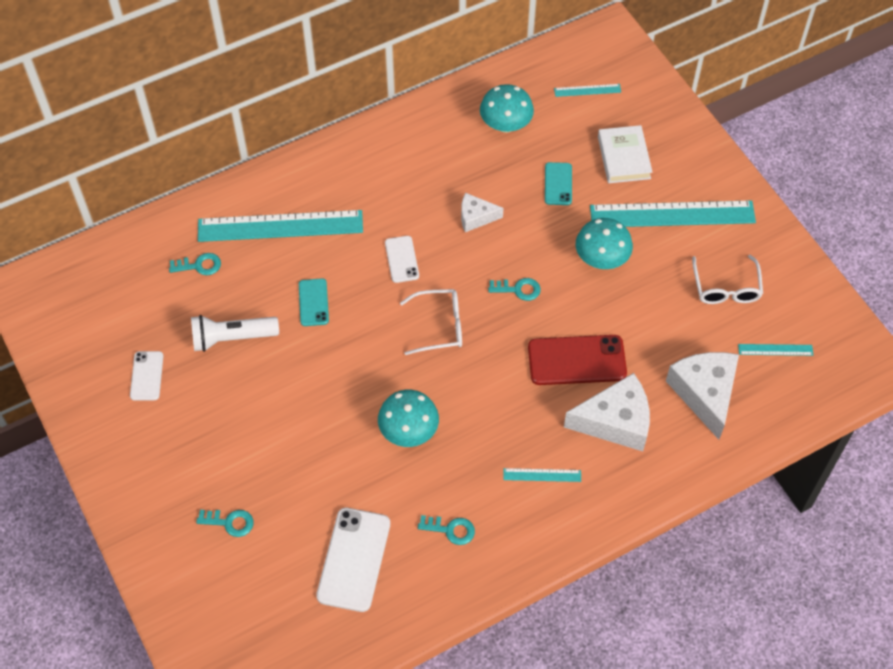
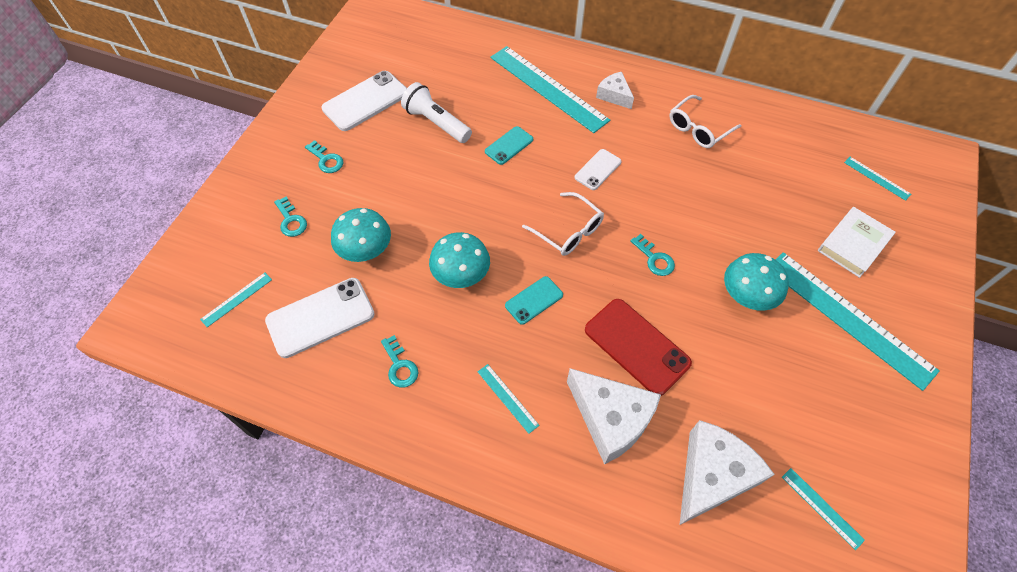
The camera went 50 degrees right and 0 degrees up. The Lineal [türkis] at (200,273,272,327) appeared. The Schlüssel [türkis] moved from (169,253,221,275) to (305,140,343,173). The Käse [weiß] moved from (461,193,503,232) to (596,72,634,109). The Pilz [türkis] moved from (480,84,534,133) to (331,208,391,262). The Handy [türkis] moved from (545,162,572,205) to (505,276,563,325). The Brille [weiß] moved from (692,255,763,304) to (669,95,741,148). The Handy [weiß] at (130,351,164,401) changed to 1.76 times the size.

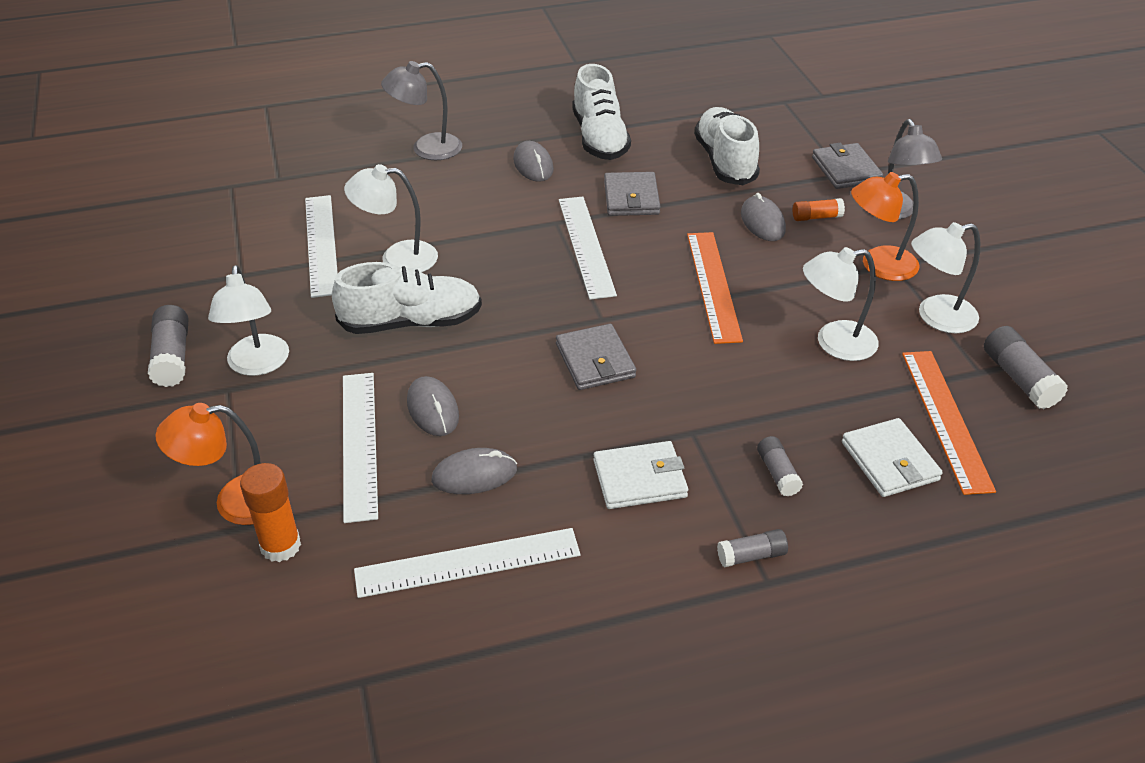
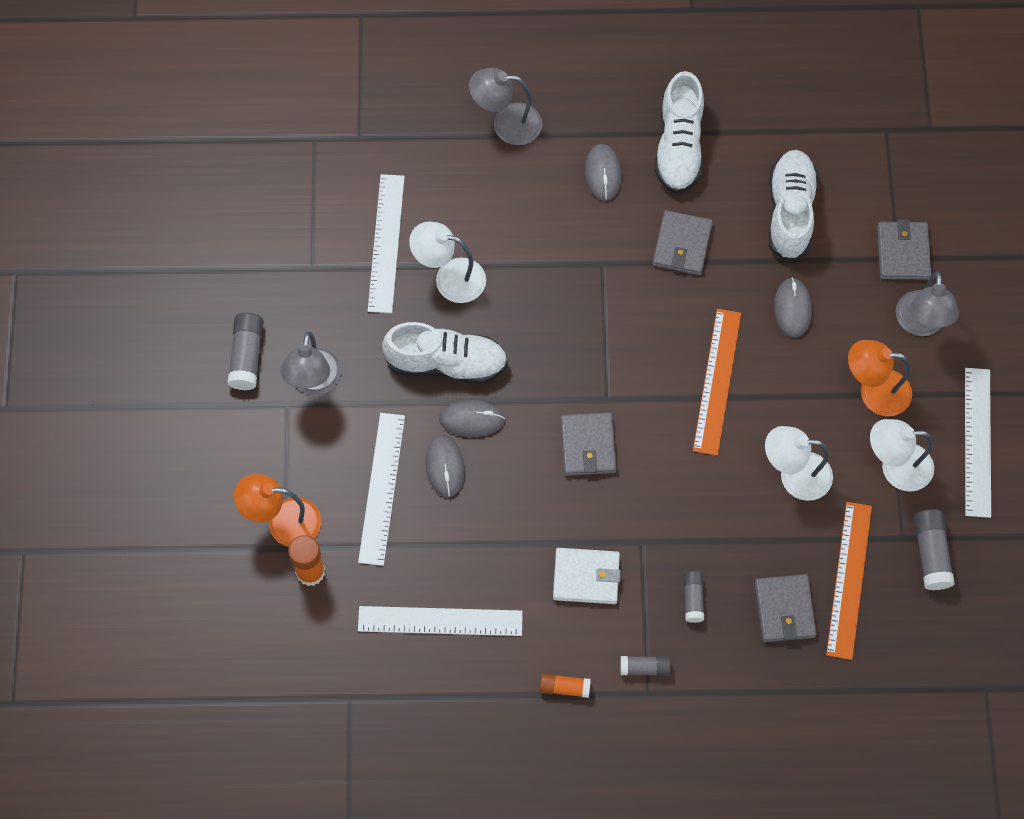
The camera went 15 degrees right and 25 degrees up. The Computermaus [grau] moved from (431,448,517,494) to (439,400,505,437). The Lineal [weiß] moved from (559,197,617,300) to (965,368,991,518). The Klebestift [orange] moved from (793,198,845,221) to (540,673,591,698). The Lampe [weiß] at (208,265,289,376) became the Lampe [grau] at (281,331,341,395). The Geldbörse [weiß] at (842,418,943,497) became the Geldbörse [grau] at (755,574,817,642).

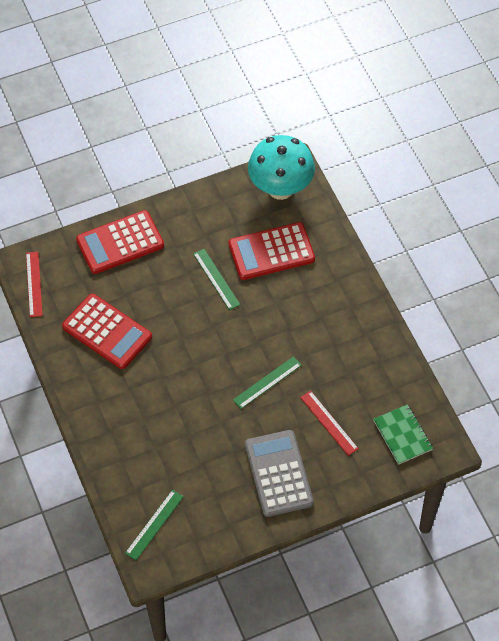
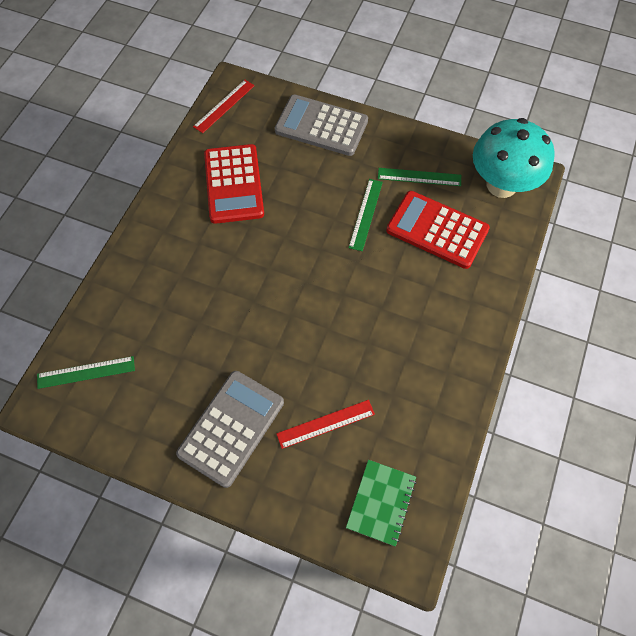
The camera went 45 degrees right and 5 degrees up. The Lineal [grün] moved from (233,356,301,409) to (378,168,461,186). The Taschenrechner [rot] at (76,210,164,274) became the Taschenrechner [grau] at (275,95,368,156). The Lineal [rot] at (300,391,359,456) turned 60 degrees clockwise.

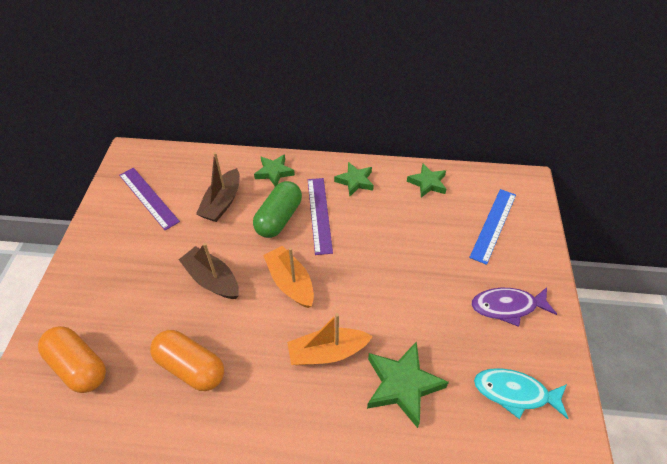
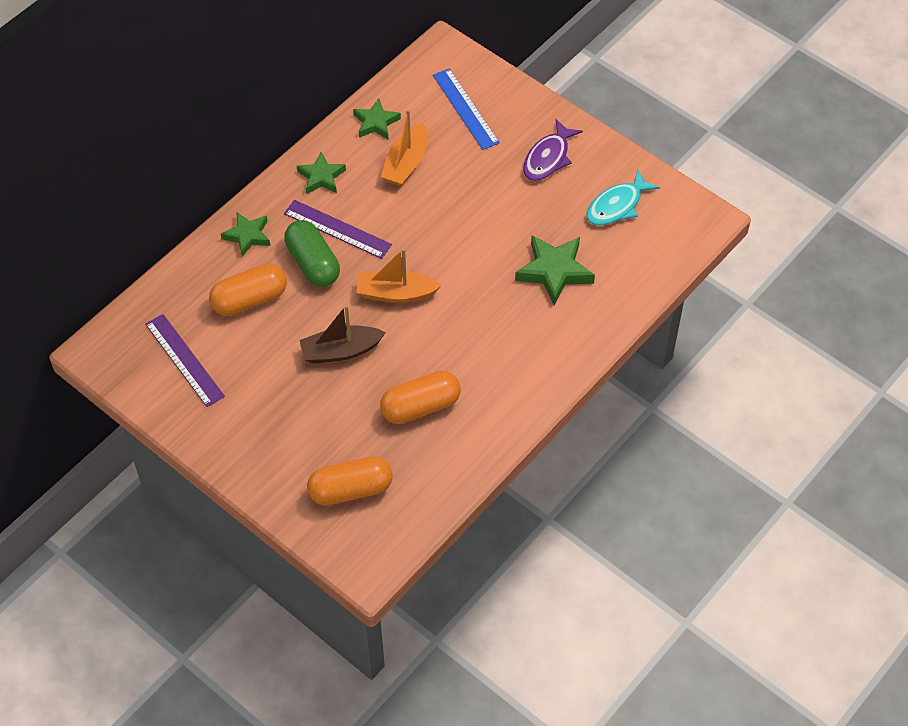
The camera went 55 degrees left and 5 degrees up. The Boot [orange] moved from (287,313,373,365) to (381,109,427,186). The Boot [braun] at (196,152,240,222) was replaced by the Kapsel [orange] at (209,264,287,316). The Lineal [lila] at (119,168,180,230) turned 60 degrees clockwise.

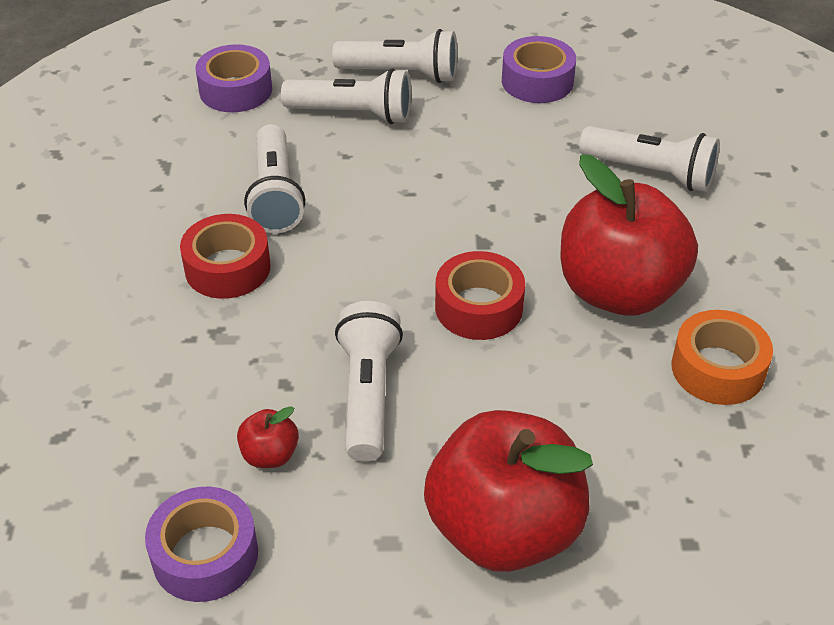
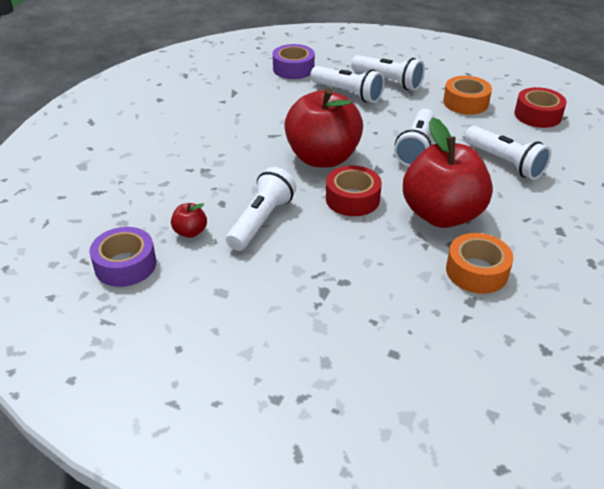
The camera went 25 degrees right and 5 degrees down. The Klebeband [rot] moved from (180,214,271,299) to (514,87,567,128). The Taschenlampe [weiß] moved from (244,124,305,233) to (394,109,435,166). The Apfel [rot] moved from (424,410,593,572) to (284,88,363,167). The Klebeband [lila] at (502,36,576,103) became the Klebeband [orange] at (443,76,492,115).

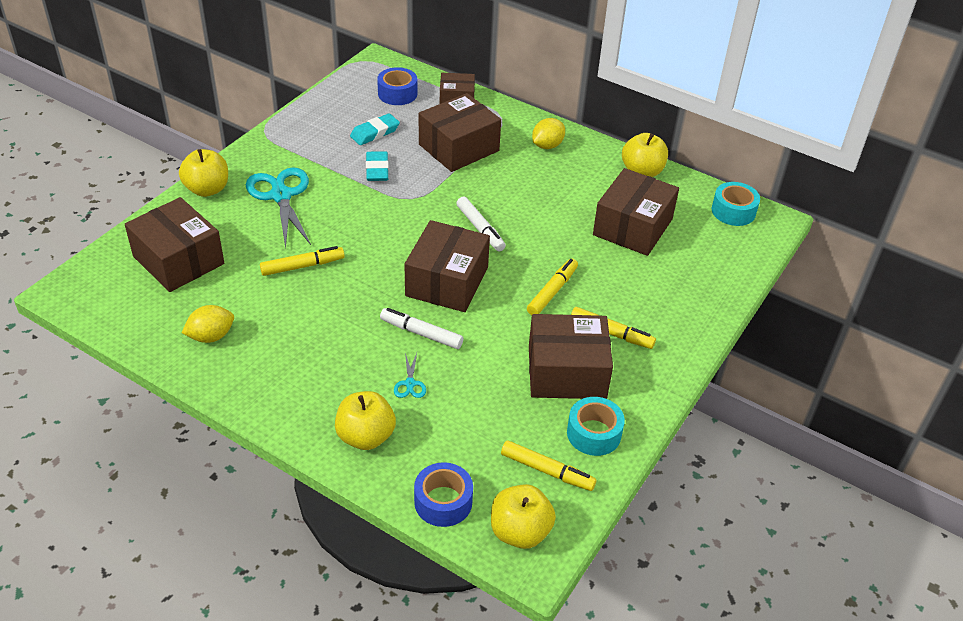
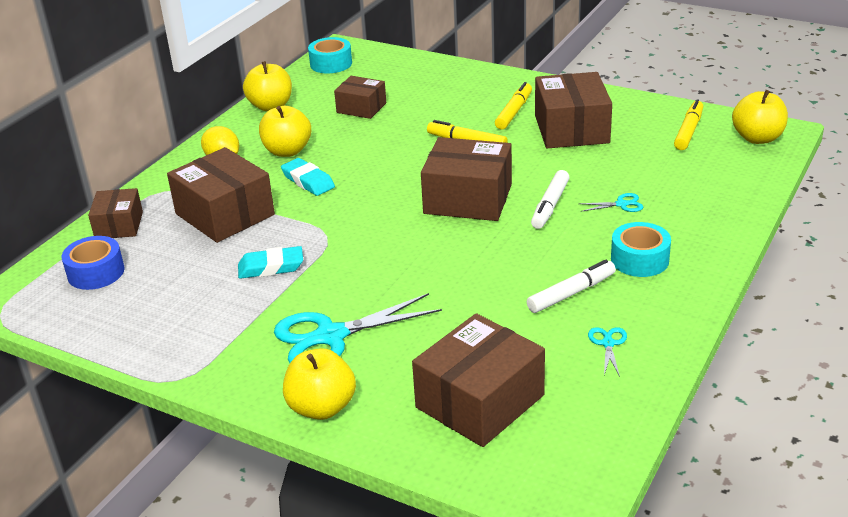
The camera went 90 degrees left and 10 degrees down. The Filzstift [gelb] at (260,246,345,276) disappeared. The Klebeband [blau] at (414,462,473,527) disappeared. The Apfel [gelb] moved from (335,391,396,450) to (259,106,311,157). The Radiergummi [türkis] moved from (350,113,400,145) to (281,158,335,196). The Filzstift [weiß] moved from (456,197,506,252) to (527,260,616,313). The Klebeband [türkis] moved from (567,397,625,456) to (611,222,671,277). The Zitrone [gelb] at (182,305,234,343) was replaced by the Schere [türkis] at (588,327,627,377). The Schachtel [braun] at (593,168,679,256) changed to 0.59 times the size.

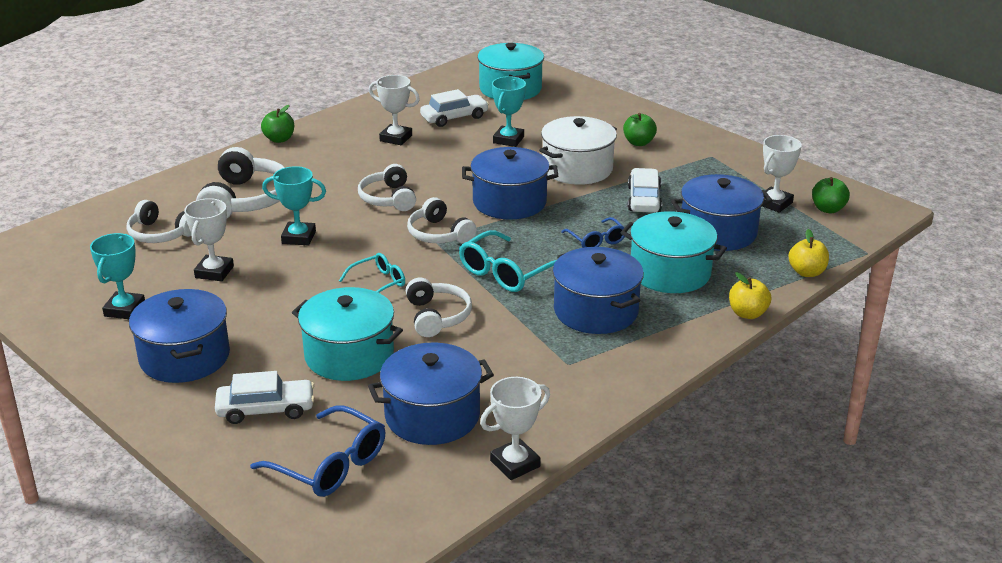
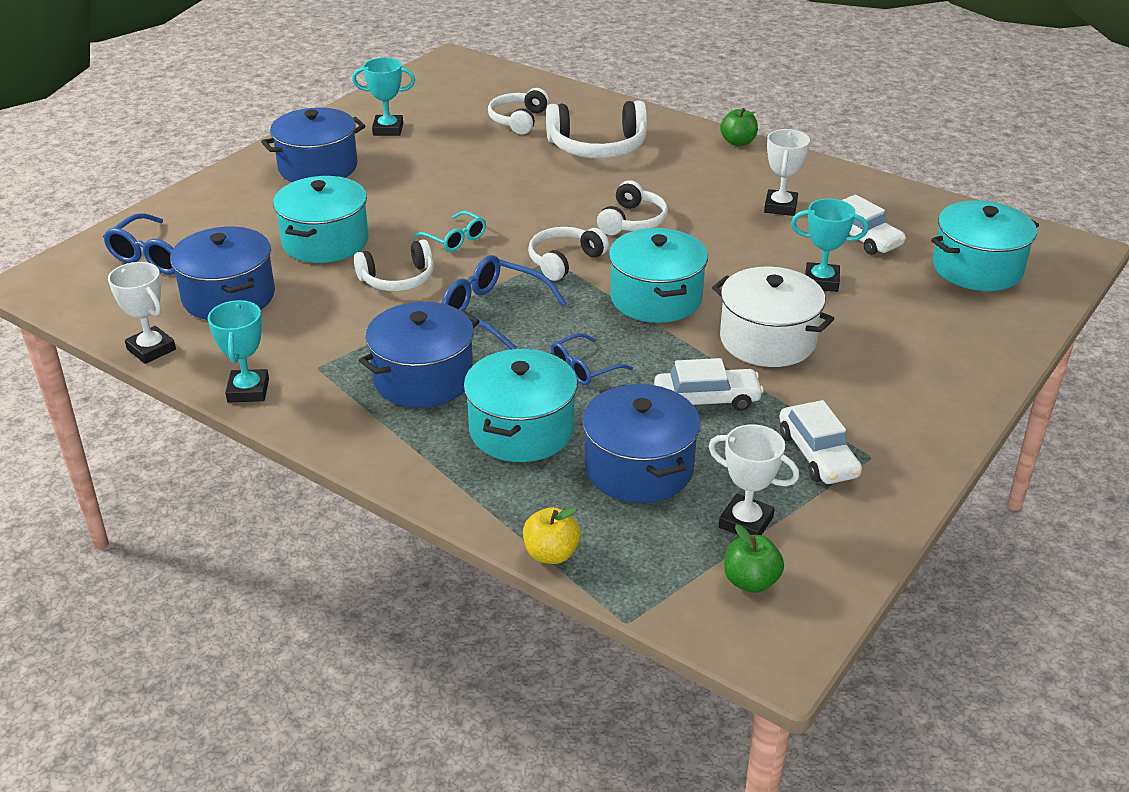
The camera went 80 degrees right and 5 degrees up. The Pokal [weiß] at (184,198,234,281) disappeared. The Apfel [grün] at (623,113,657,146) disappeared. The Apfel [gelb] at (729,272,771,319) disappeared. The Auto [weiß] moved from (215,371,315,424) to (779,400,862,484). The Pokal [türkis] moved from (262,166,326,245) to (208,300,269,403). The Brille [türkis] at (459,230,556,292) became the Brille [blau] at (442,255,566,350). The Kochtopf [blau] at (462,147,558,220) became the Kochtopf [türkis] at (609,228,708,323). The Kopfhörer [weiß] at (358,164,416,211) turned 135 degrees clockwise.

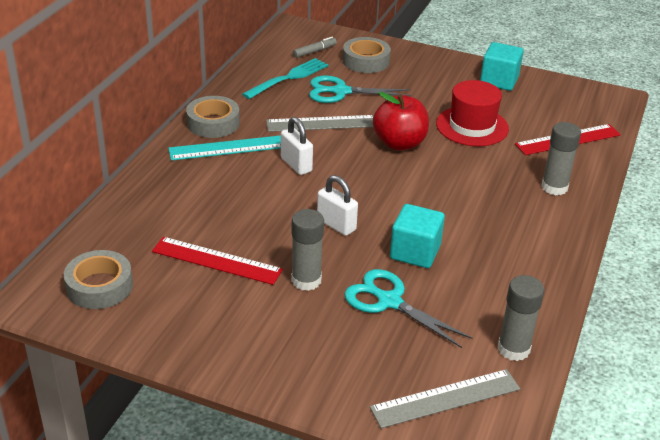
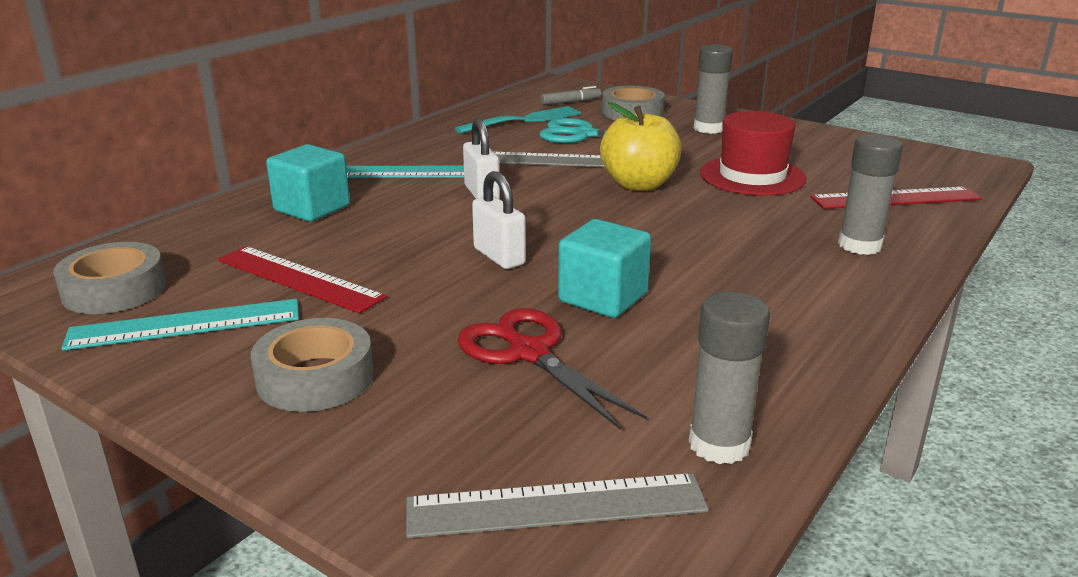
The camera went 15 degrees right and 10 degrees down. The Lineal [türkis] at (62,299,299,351) appeared. The Klebeband [grau] moved from (186,96,240,138) to (251,318,374,412). The Klebestift [grau] moved from (291,209,324,291) to (694,44,733,134). The Kubus [türkis] moved from (480,42,524,91) to (266,144,350,222). The Schere [türkis] at (344,269,473,348) became the Schere [rot] at (457,308,647,430). The Apfel [rot] at (373,92,429,150) became the Apfel [gelb] at (600,102,682,191).

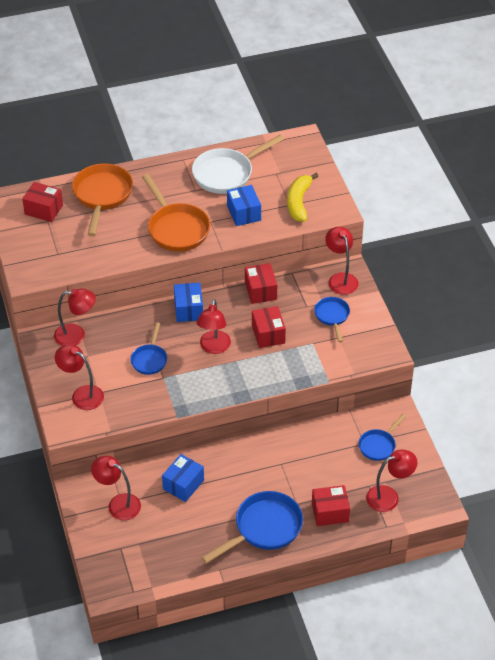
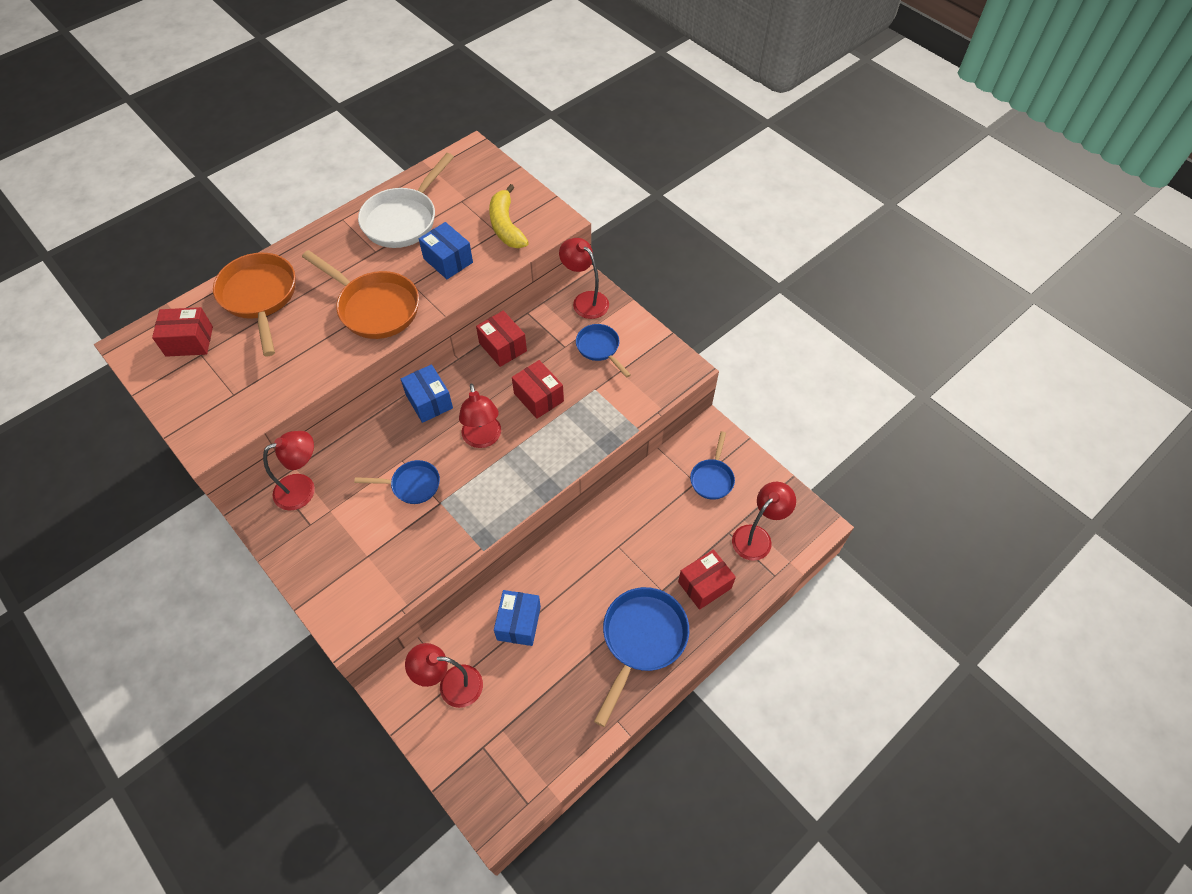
The camera went 25 degrees left and 10 degrees up. The Lampe [rot] at (55,344,104,410) disappeared. The Pfanne [blau] at (130,323,167,375) turned 75 degrees counterclockwise.

